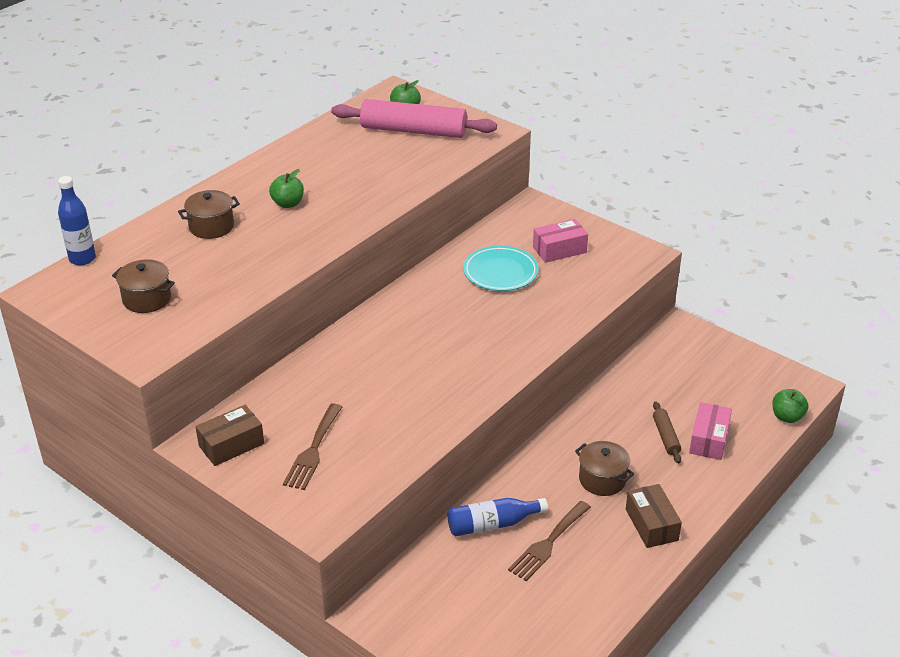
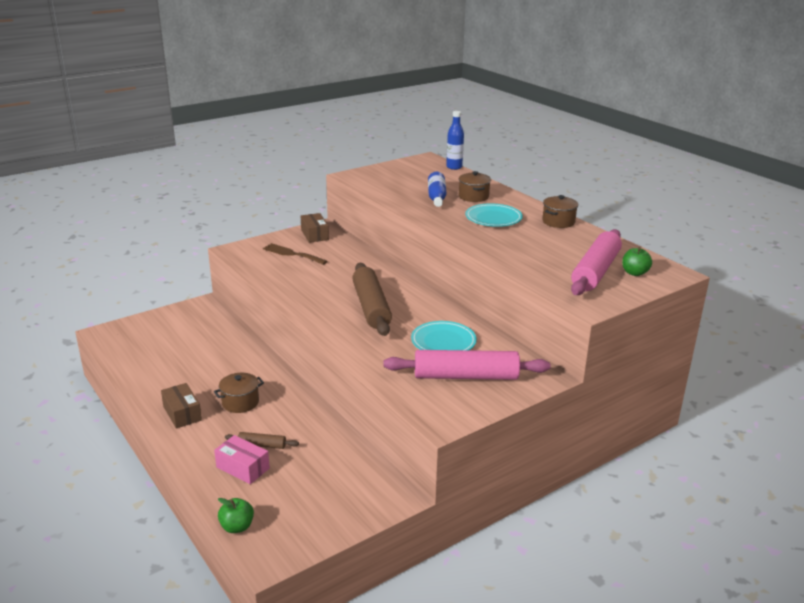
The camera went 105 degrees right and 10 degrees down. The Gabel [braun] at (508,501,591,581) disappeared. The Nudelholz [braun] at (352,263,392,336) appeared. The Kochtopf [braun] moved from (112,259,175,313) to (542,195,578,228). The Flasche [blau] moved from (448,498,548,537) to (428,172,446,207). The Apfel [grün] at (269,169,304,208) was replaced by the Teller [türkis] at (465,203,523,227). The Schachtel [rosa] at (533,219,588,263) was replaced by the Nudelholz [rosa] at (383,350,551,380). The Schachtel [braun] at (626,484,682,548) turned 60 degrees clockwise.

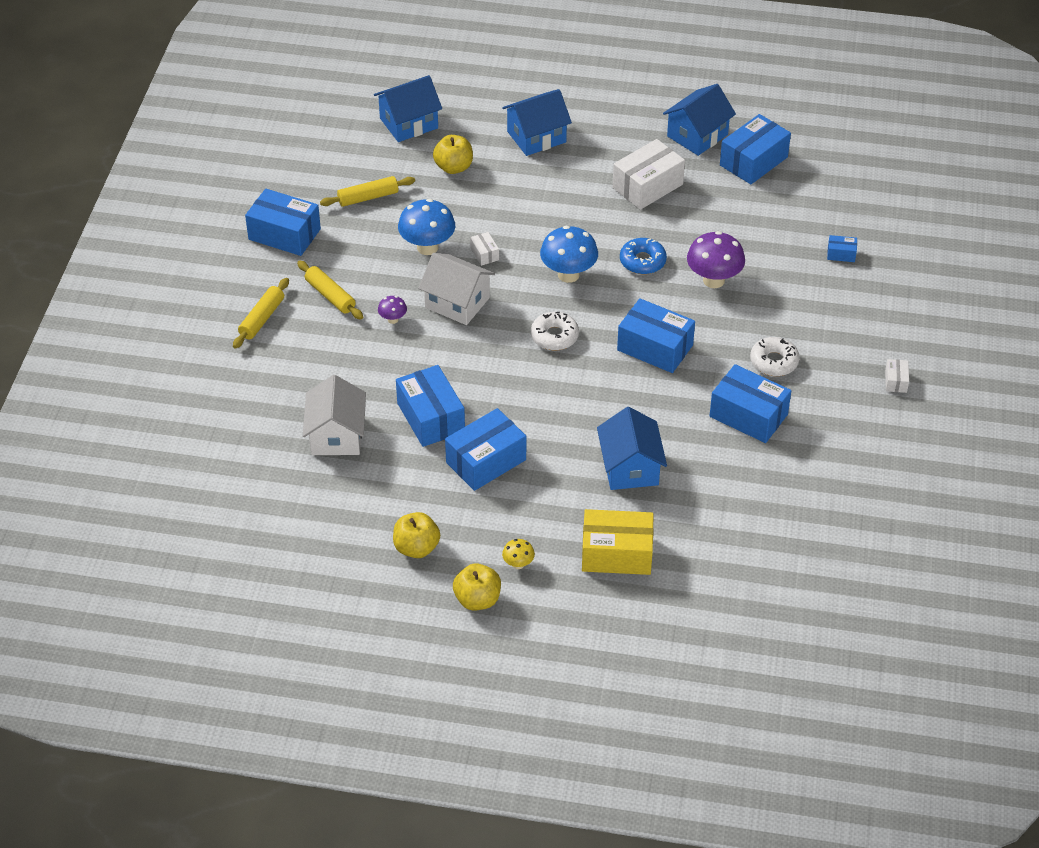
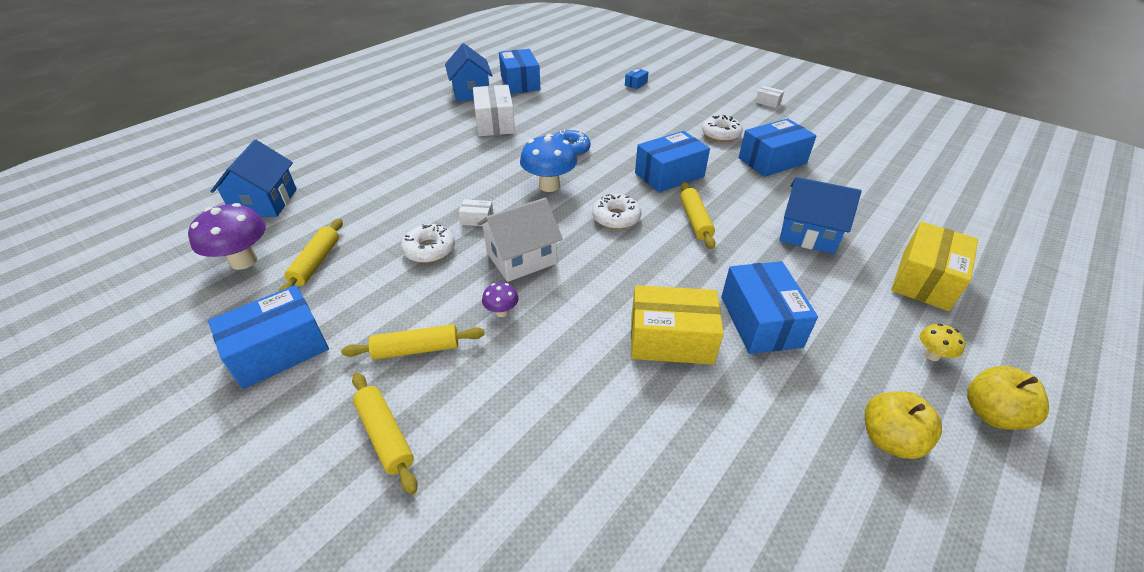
The camera went 60 degrees left and 5 degrees down. The Haus [weiß] at (303,375,366,455) disappeared. The Apfel [gelb] at (433,135,473,174) disappeared. The Haus [blau] at (502,89,572,156) disappeared. The Nudelholz [gelb] at (680,182,715,249) appeared. The Pilz [lila] moved from (687,231,745,288) to (188,203,266,270). The Pilz [blau] at (398,199,455,255) was replaced by the Donut [weiß] at (401,224,455,263). The Schachtel [blau] at (396,365,465,447) became the Schachtel [gelb] at (631,285,724,365).

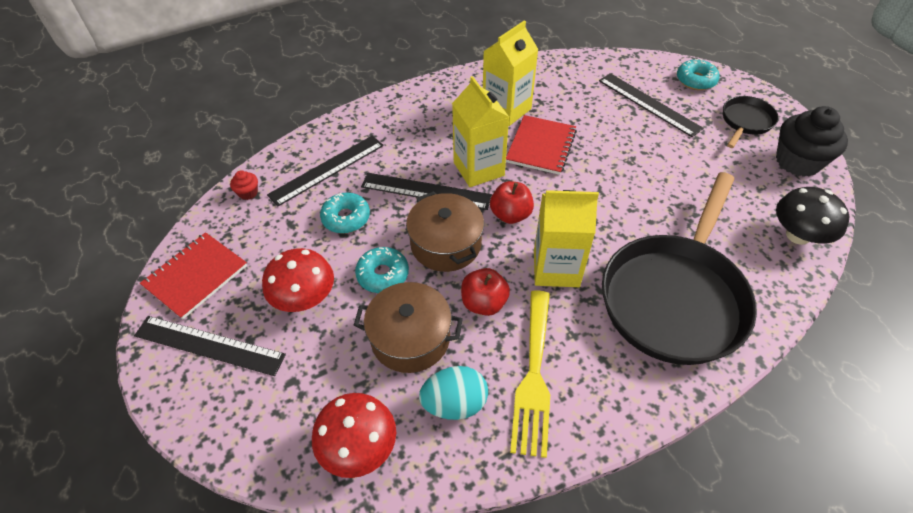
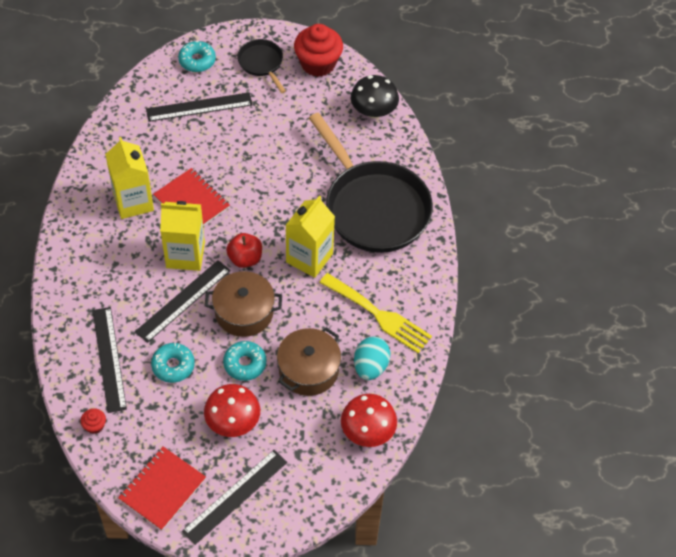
The camera went 65 degrees left and 5 degrees up. The Apfel [rot] at (461,268,510,316) disappeared. The Muffin [schwarz] at (776,106,848,177) became the Muffin [rot] at (294,24,343,77). The Notizbuch [rot] at (140,232,247,319) turned 60 degrees clockwise.

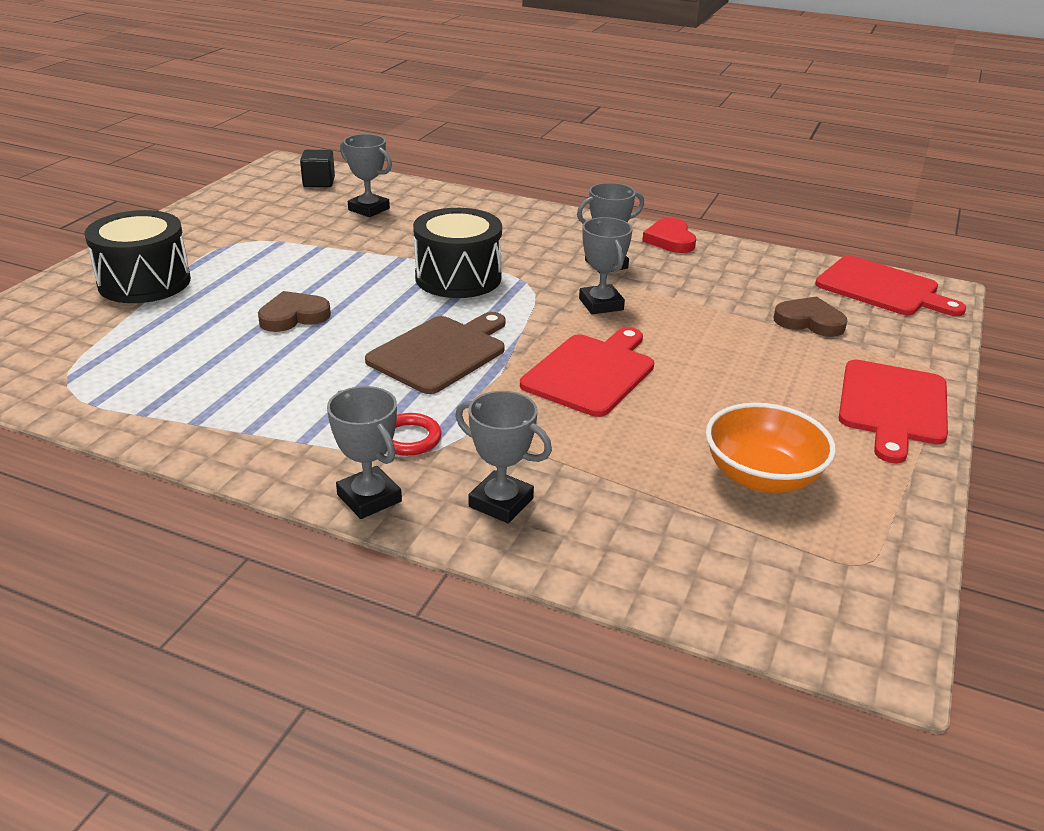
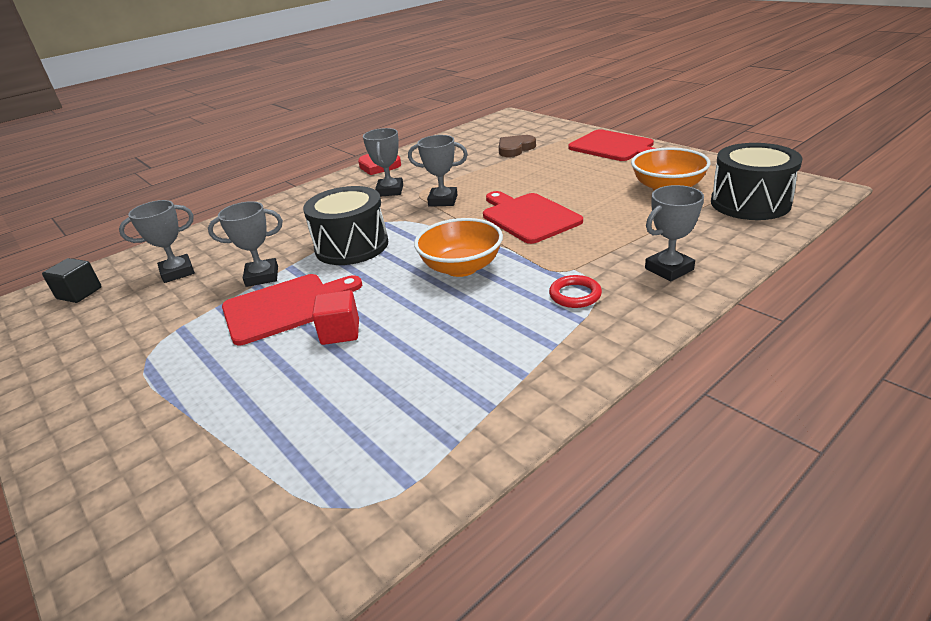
The camera went 60 degrees left and 0 degrees up. The Trommel [schwarz] moved from (85,210,191,303) to (711,143,803,220). The Pokal [grau] moved from (327,386,402,519) to (208,201,283,287). The Schneidebrett [rot] moved from (815,255,966,316) to (222,274,362,345). The Herz [braun] at (258,291,331,332) was replaced by the Kubus [rot] at (312,290,359,345). The Schneidebrett [braun] at (365,312,506,394) was replaced by the Schüssel [orange] at (414,218,503,277).

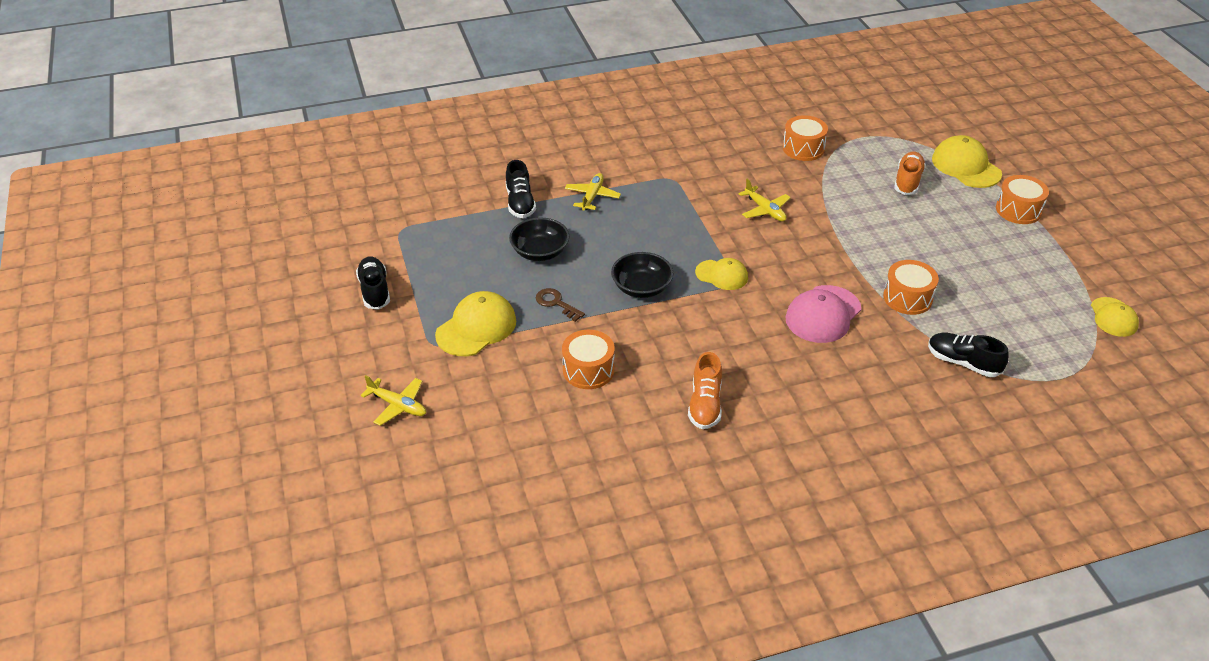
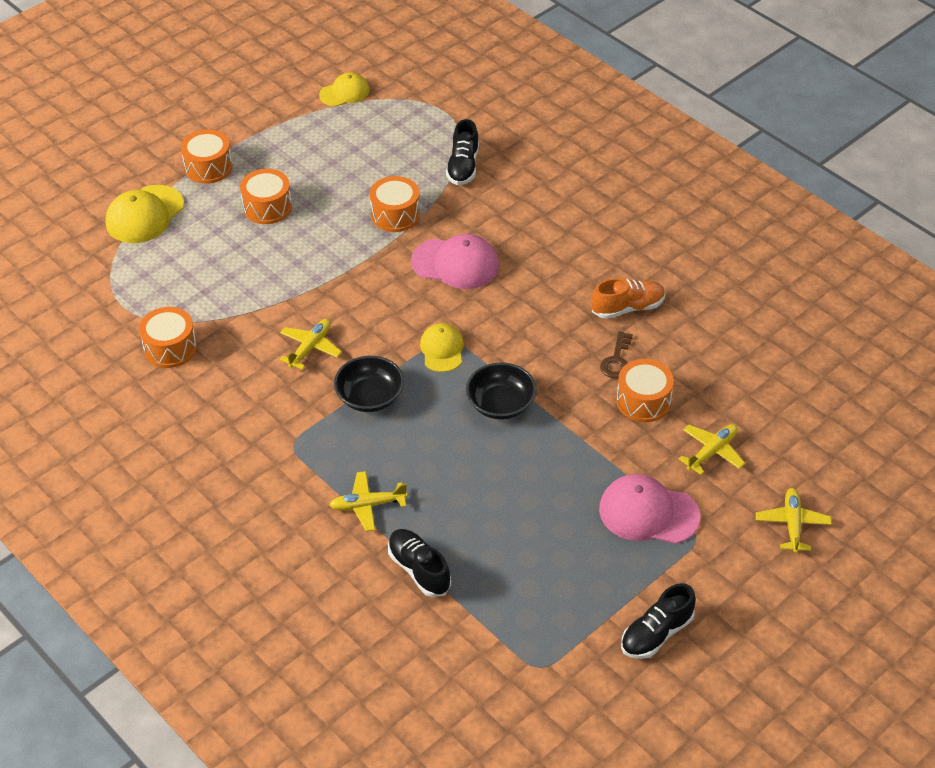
The camera went 115 degrees left and 5 degrees up. The Schuh [orange] at (894,151,926,195) disappeared. The Trommel [orange] at (240,169,292,224) appeared. The Flugzeug [gelb] at (679,424,745,475) appeared. The Schüssel [schwarz] moved from (509,218,570,261) to (334,356,404,412). The Schlüssel [braun] moved from (536,288,585,322) to (600,331,633,378). The Kappe [gelb] at (435,291,516,356) became the Kappe [rosa] at (599,474,700,544). The Schuh [schwarz] at (506,160,536,218) turned 90 degrees counterclockwise.

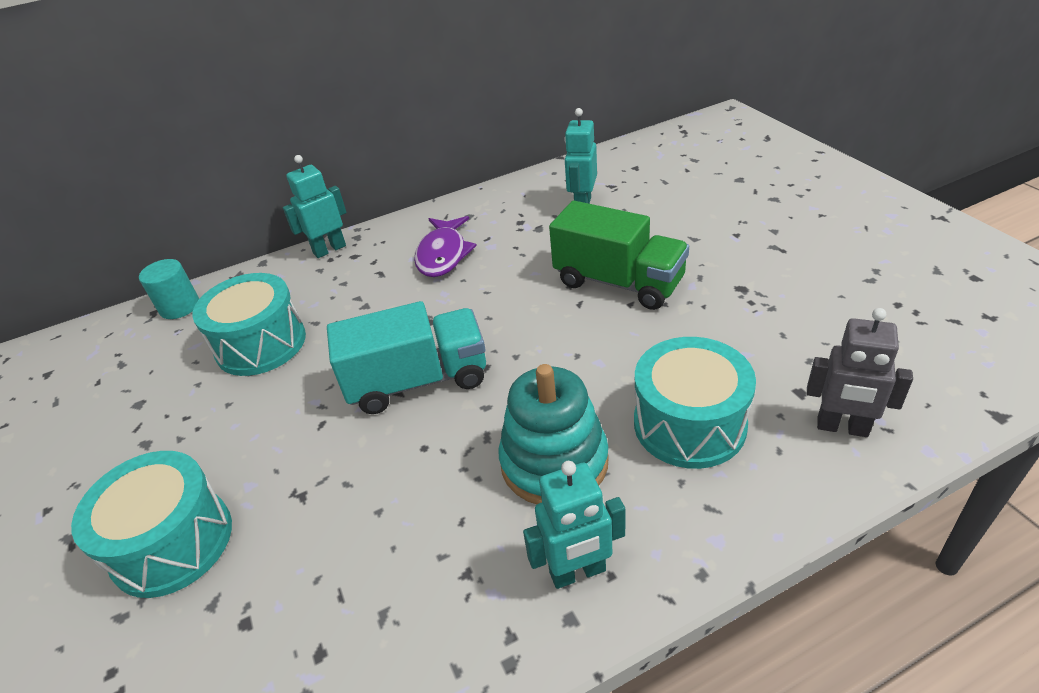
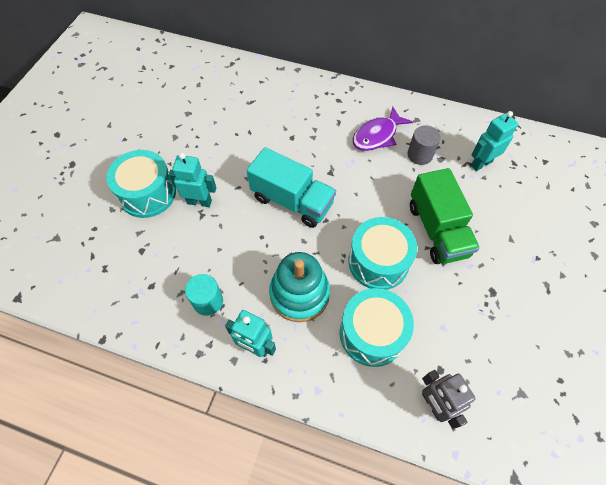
The camera went 40 degrees right and 20 degrees up. The Vollzylinder [grau] at (408,125,441,165) appeared. The Vollzylinder [türkis] moved from (139,259,199,319) to (185,274,223,316). The Trommel [türkis] moved from (192,273,306,376) to (348,217,417,290). The Roboter [türkis] moved from (283,155,347,258) to (169,153,216,207).

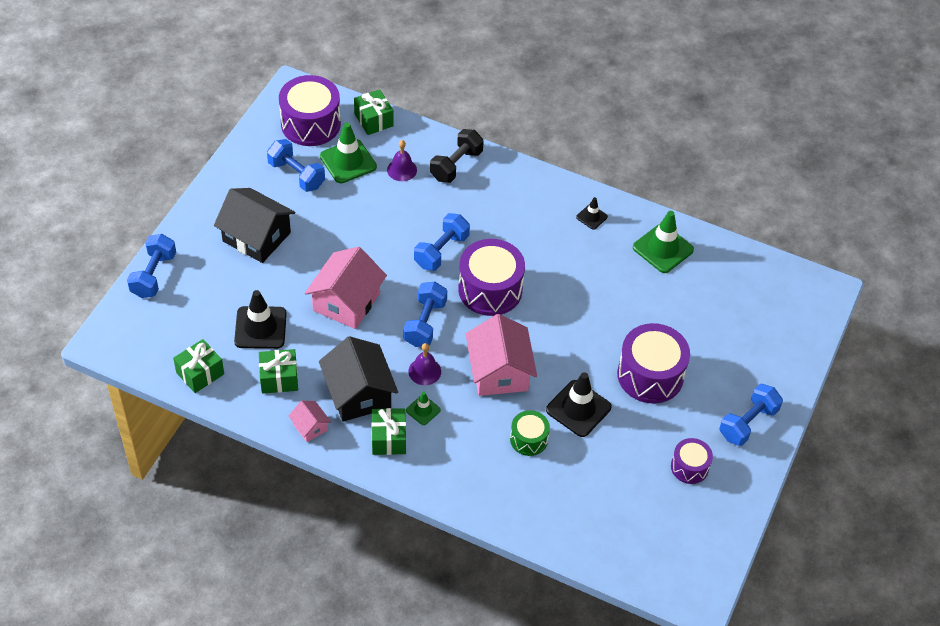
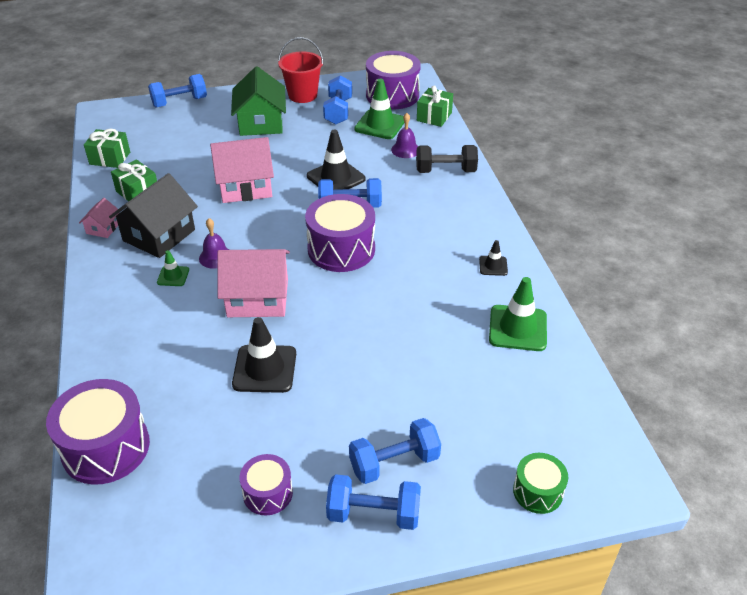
The camera went 55 degrees right and 10 degrees down. The Geschenk [grün] at (371,408,406,455) disappeared. The Eimer [rot] at (278,37,324,103) appeared. The Leitkegel [schwarz] moved from (234,290,287,349) to (307,130,366,190). The Hantel [blau] moved from (403,282,447,347) to (349,418,441,484). The Trommel [grün] moved from (510,410,550,456) to (513,453,568,514). The Trommel [lila] moved from (617,323,690,403) to (46,379,150,485). The Haus [schwarz] at (214,188,295,263) became the Haus [grün] at (231,66,286,136). The Haus [rosa] at (466,314,537,396) turned 45 degrees clockwise.

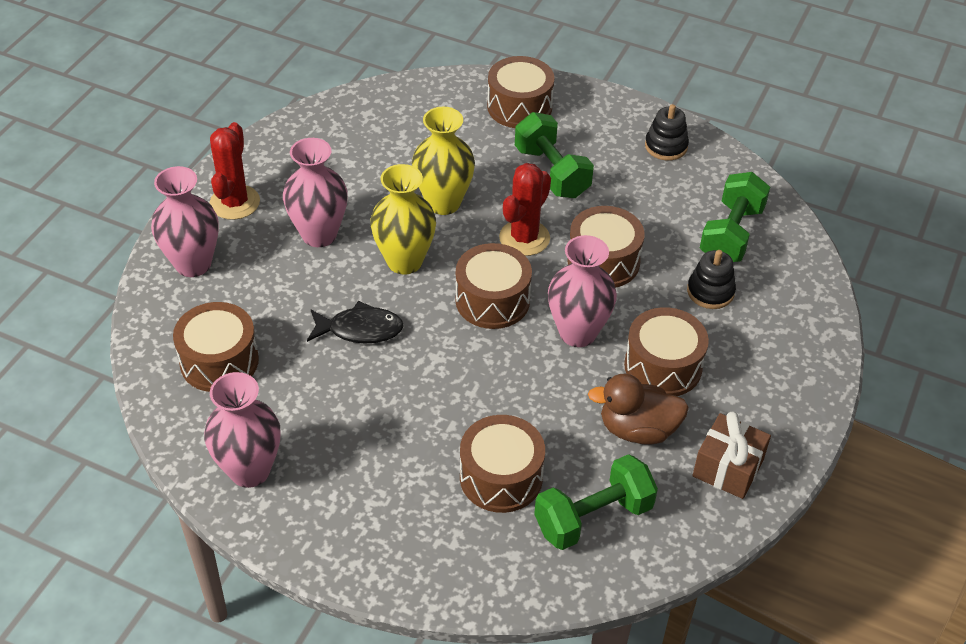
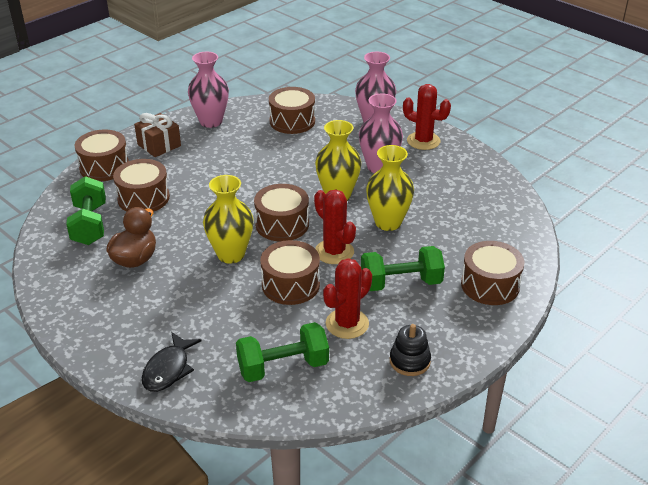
The camera went 110 degrees right and 10 degrees down. The Stapelspielzeug [schwarz] at (687,250,736,309) disappeared. The Kaktus [rot] at (323,258,372,339) appeared. The Fisch [schwarz] moved from (307,301,404,344) to (142,332,202,392). The Trommel [braun] moved from (624,307,709,396) to (74,129,129,181). The Geschenk [braun] moved from (693,412,771,499) to (134,113,181,157). The Vase [rosa] at (548,235,617,347) became the Vase [gelb] at (203,175,253,264). The Hantel [grün] at (700,172,770,262) turned 60 degrees counterclockwise.

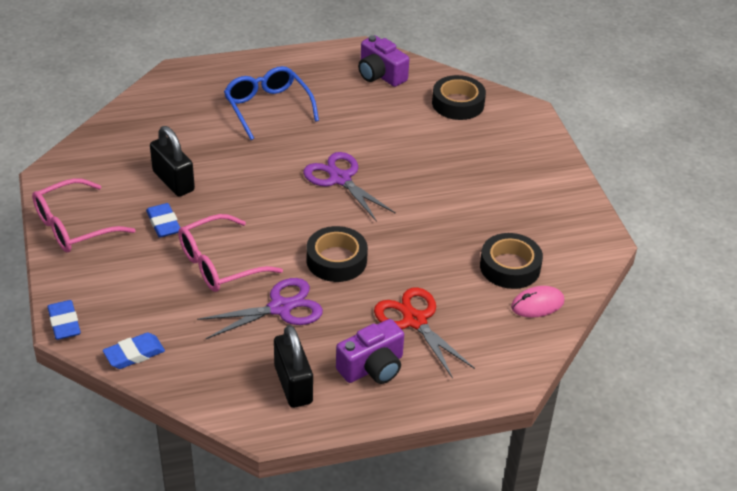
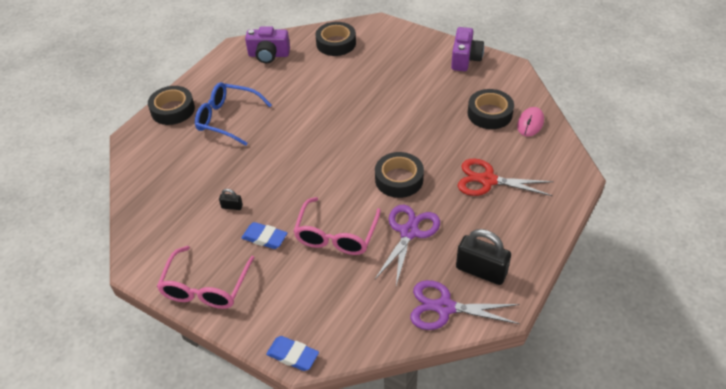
The camera went 40 degrees left and 5 degrees up. The Radiergummi [blau] at (103,333,165,369) disappeared. The Klebeband [schwarz] at (148,86,195,125) appeared. The Schere [lila] moved from (303,152,396,222) to (410,280,520,330). The Kamera [lila] moved from (336,319,404,384) to (451,27,484,71). The Vorhängeschloss [schwarz] at (150,126,195,197) changed to 0.46 times the size.

